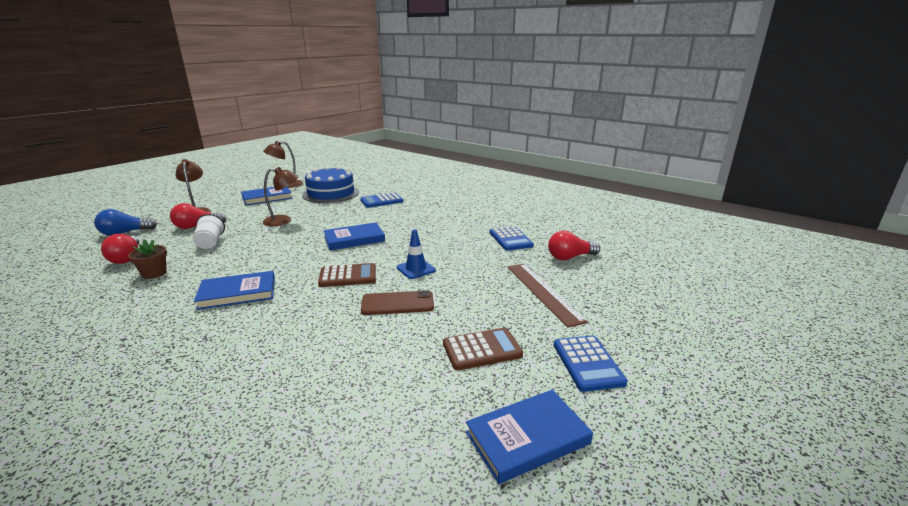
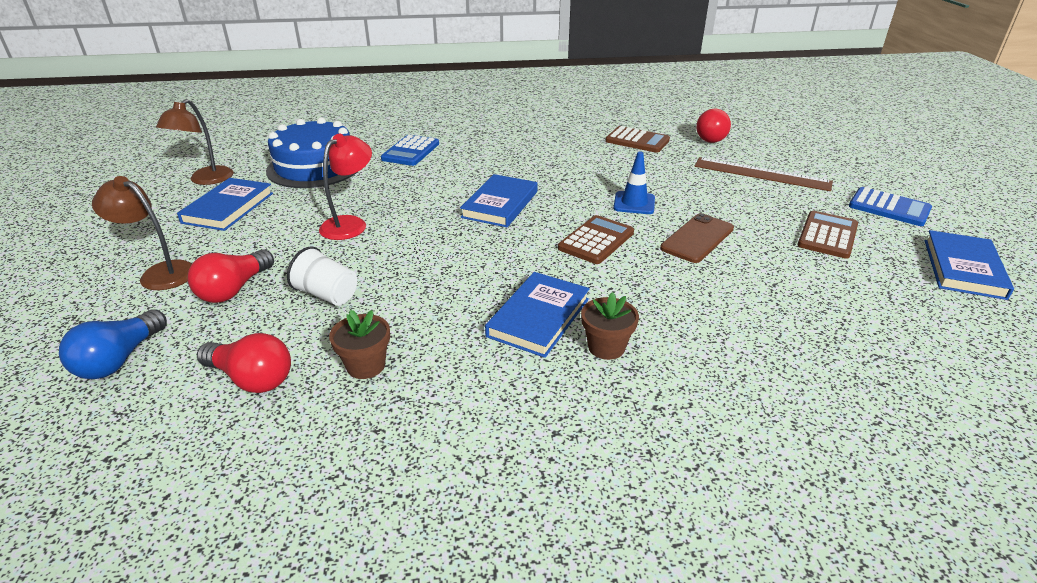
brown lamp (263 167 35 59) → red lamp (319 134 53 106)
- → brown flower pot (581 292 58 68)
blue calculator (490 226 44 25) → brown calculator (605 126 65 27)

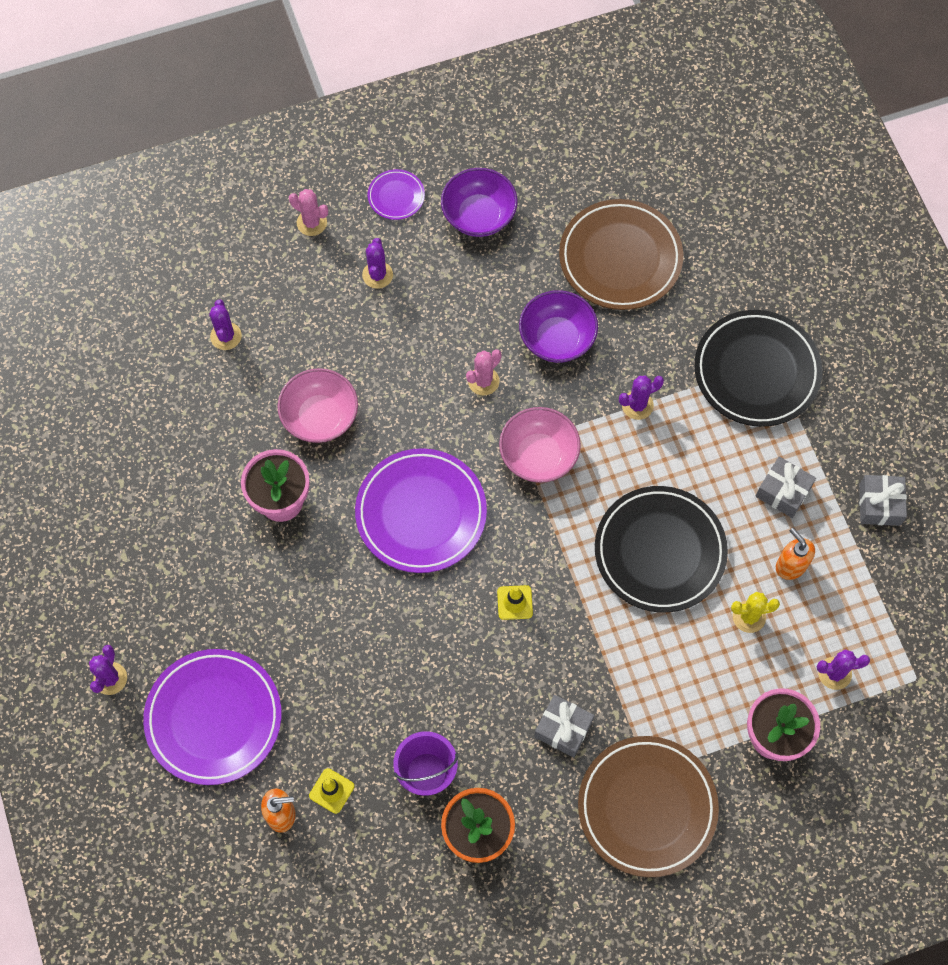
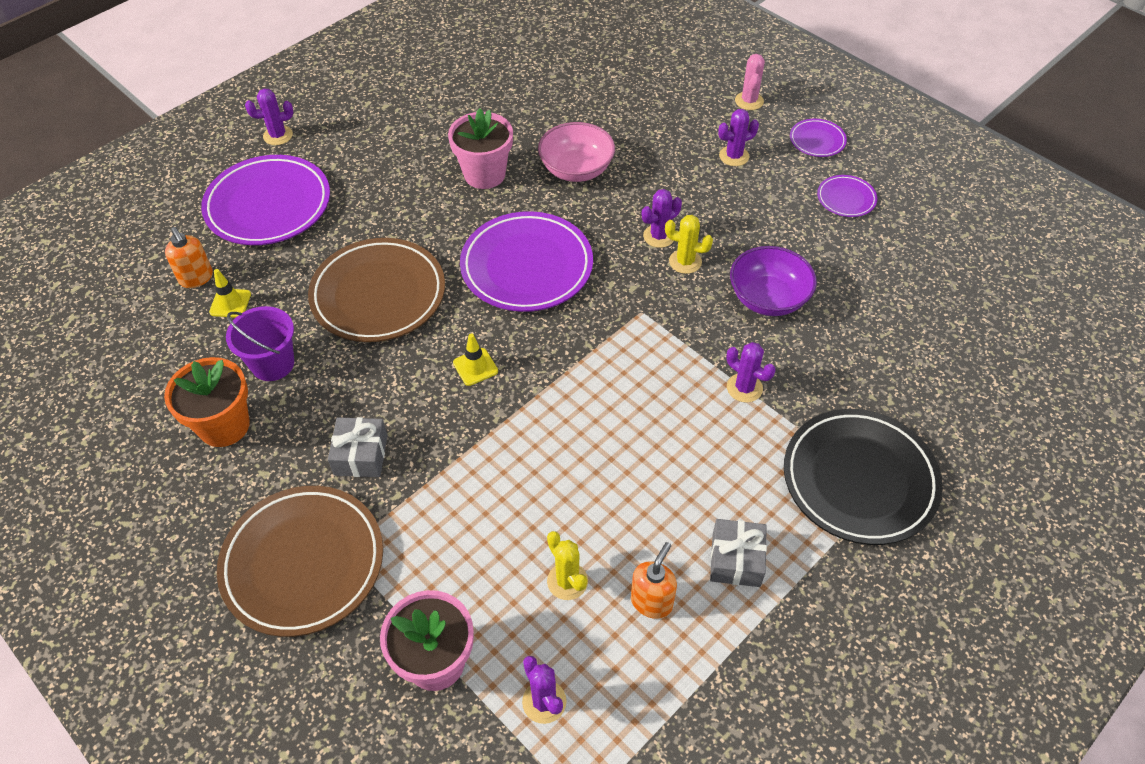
brown plate (559 199 124 111) → brown plate (308 238 137 104), move
purple cactus (209 300 33 50) → purple cactus (642 189 40 59), move
pink cactus (466 349 36 47) → yellow cactus (665 215 48 59)
purple bowl (441 168 77 69) → purple plate (817 175 60 42)
pink bowl (499 407 82 76) → -
black plate (595 486 133 127) → -
grey gift (859 475 48 51) → -

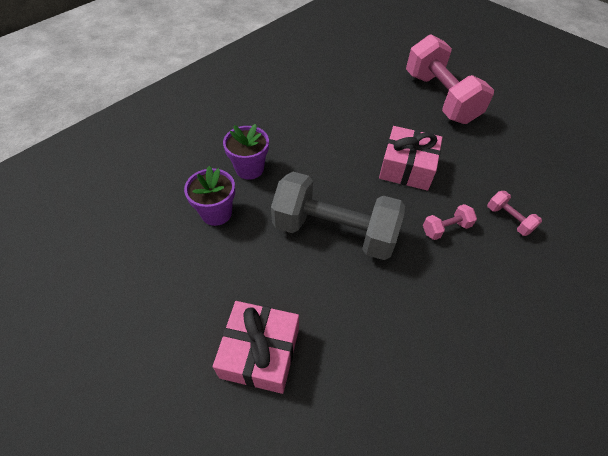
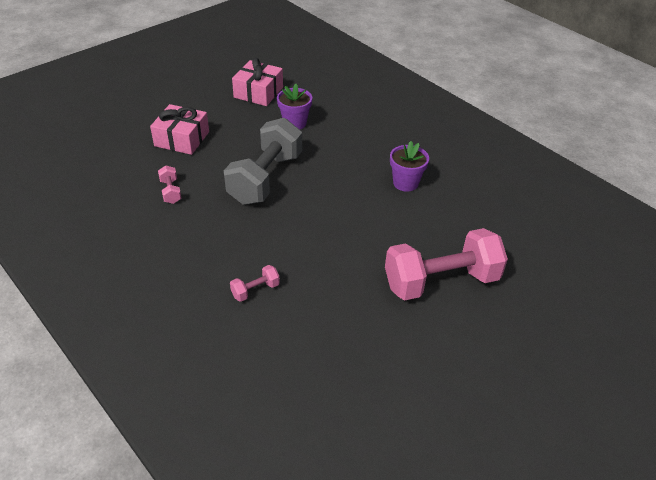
pink dumbbell (423 204 54 36) → pink dumbbell (158 166 24 38), move
pink gift (379 126 63 65) → pink gift (232 58 51 48), move
purple flower pot (223 124 46 56) → purple flower pot (390 141 39 51), move

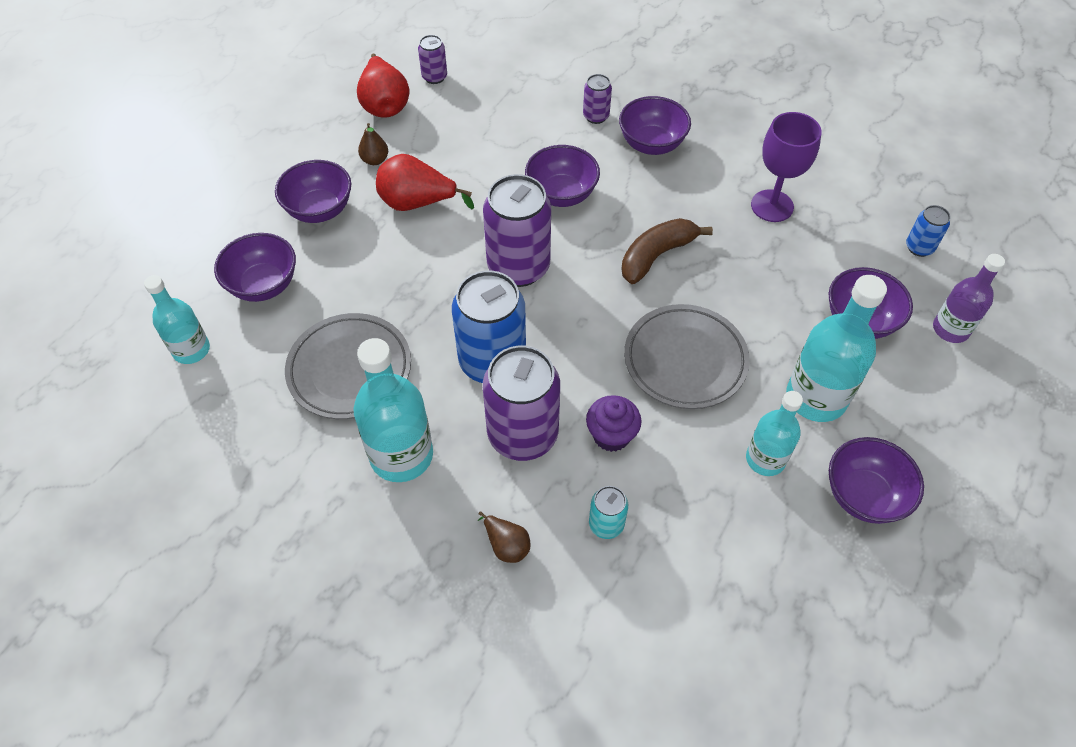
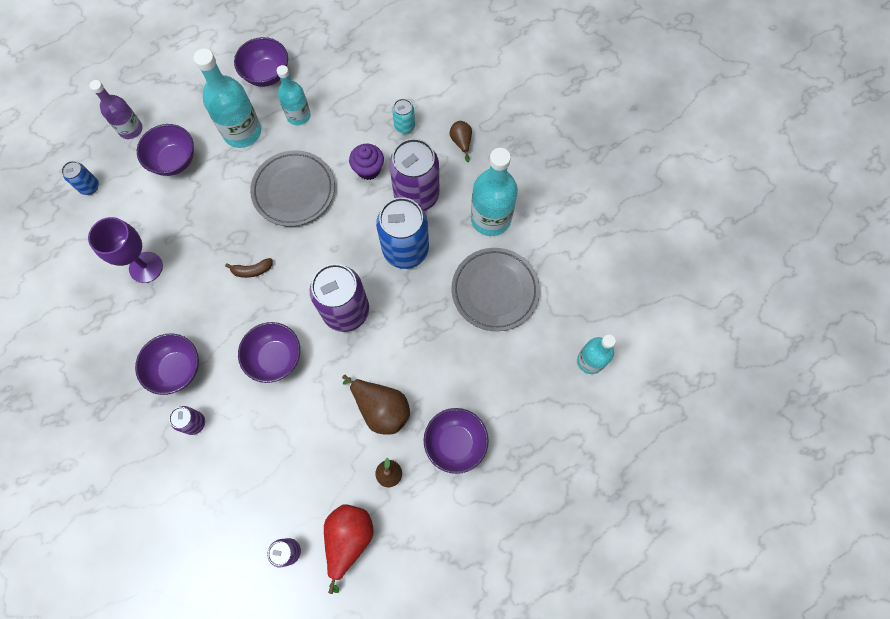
brown banana (621 218 92 66) → brown banana (225 258 48 20), x0.56
red pear (376 154 98 57) → brown pear (342 375 68 60)
purple bowl (214 233 82 69) → -

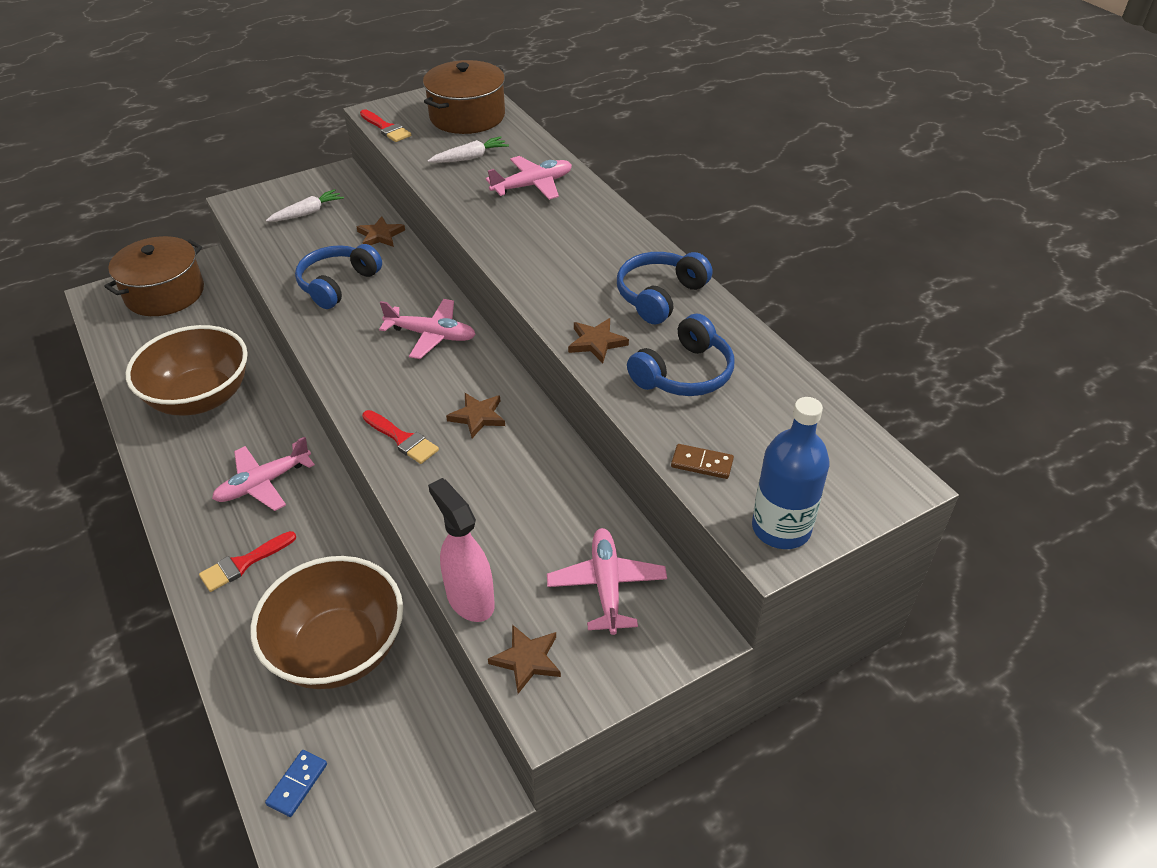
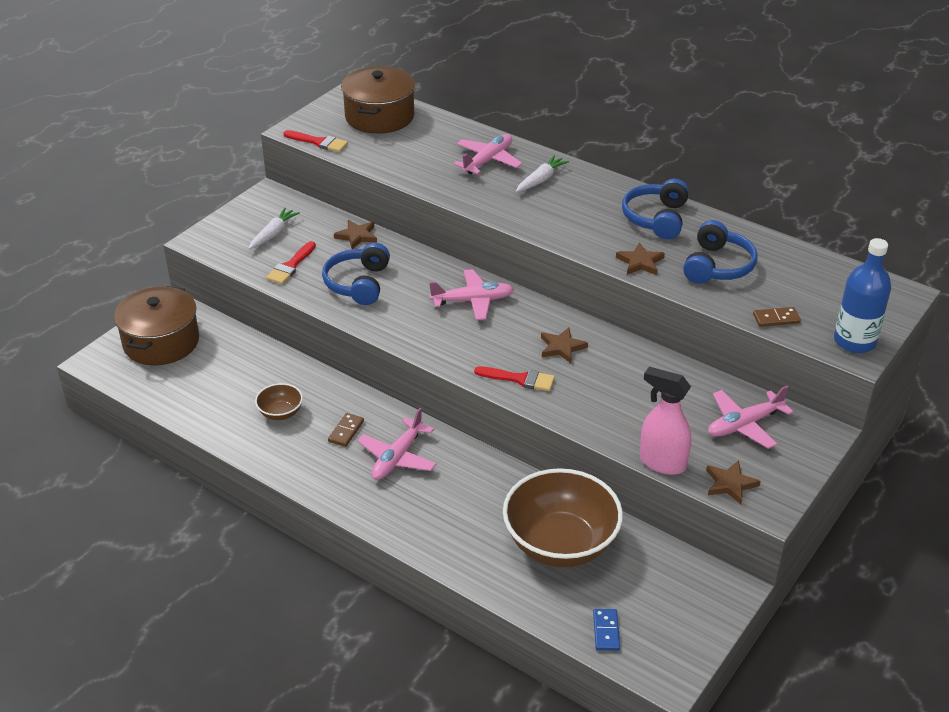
brown bowl (125 325 123 91) → brown bowl (255 383 48 37), x0.45
red brush (199 531 97 61) → red brush (266 241 50 43), move
- → brown domino (328 413 36 34)
white carrot (428 136 81 27) → white carrot (516 155 53 37), move
pink plane (547 528 120 107) → pink plane (708 386 85 63), 90 degrees counterclockwise

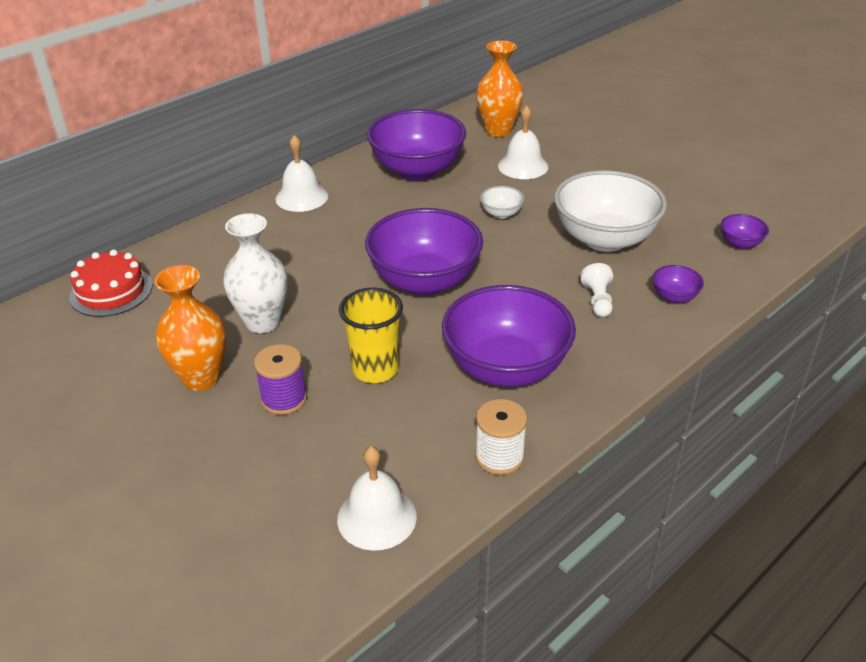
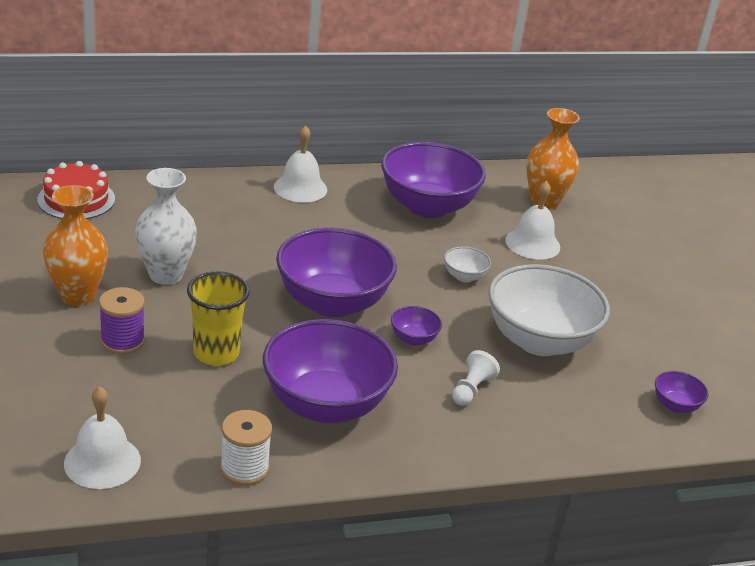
purple bowl (652 265 52 38) → purple bowl (391 306 51 40), move

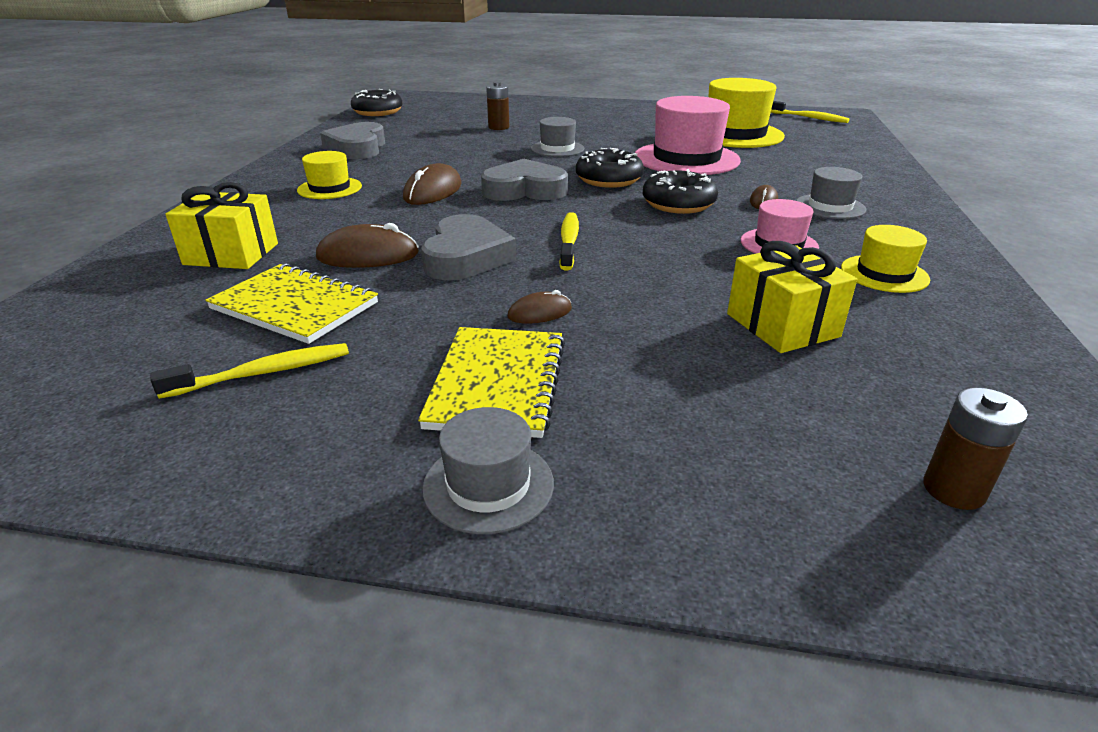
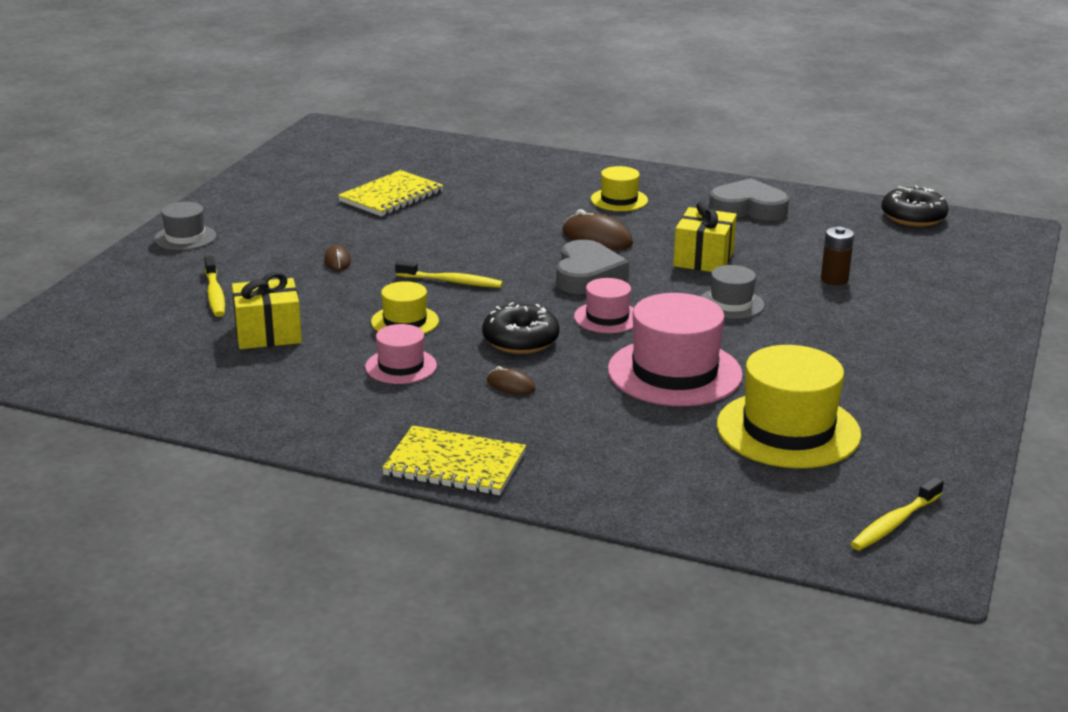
yellow toothbrush (150 343 199 56) → yellow toothbrush (204 256 21 61), move
yellow hat (841 225 89 68) → yellow hat (371 281 68 53), move
yellow notebook (418 327 147 111) → yellow notebook (382 425 144 70), move
black donut (576 148 68 40) → pink hat (574 278 60 55)
yellow gift (166 182 112 87) → yellow gift (673 201 64 71), move
brown mouse (316 223 103 45) → -
grey heart (421 214 95 66) → -
grey hat (796 167 70 52) → -
brown battery (923 388 105 122) → -

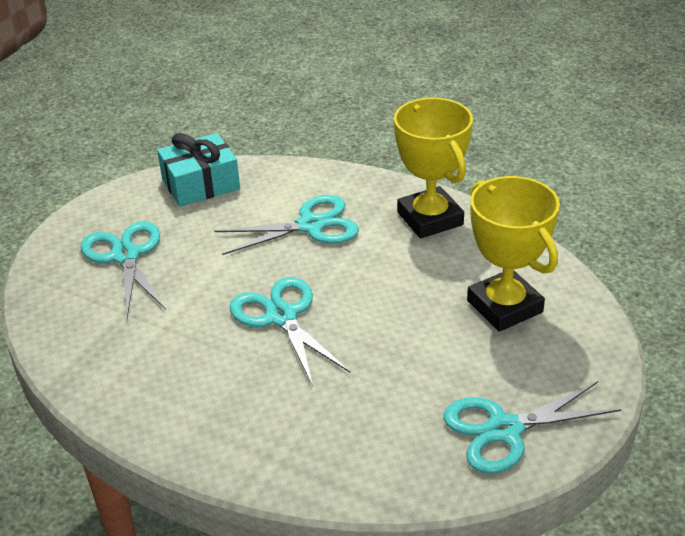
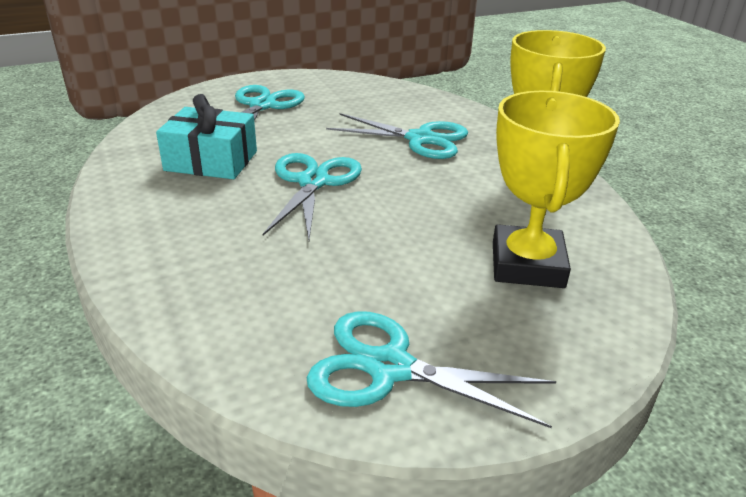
turquoise gift (157 133 83 74) → turquoise gift (156 94 101 85), move

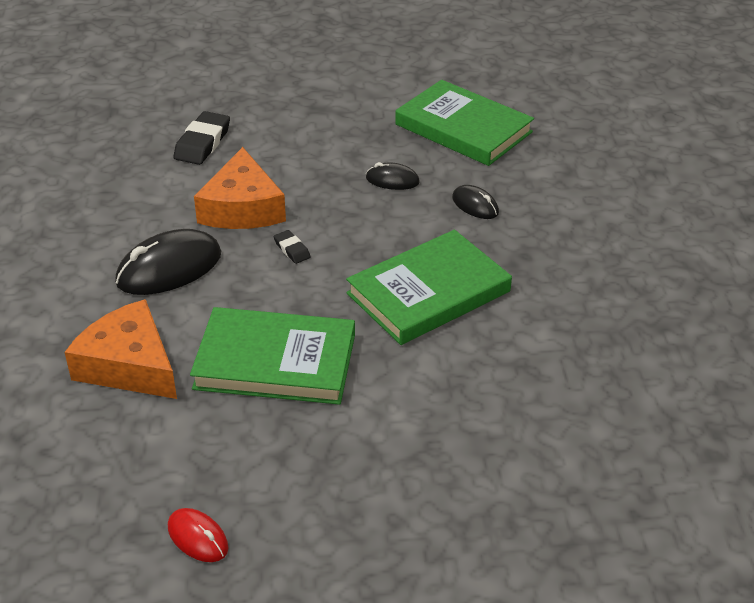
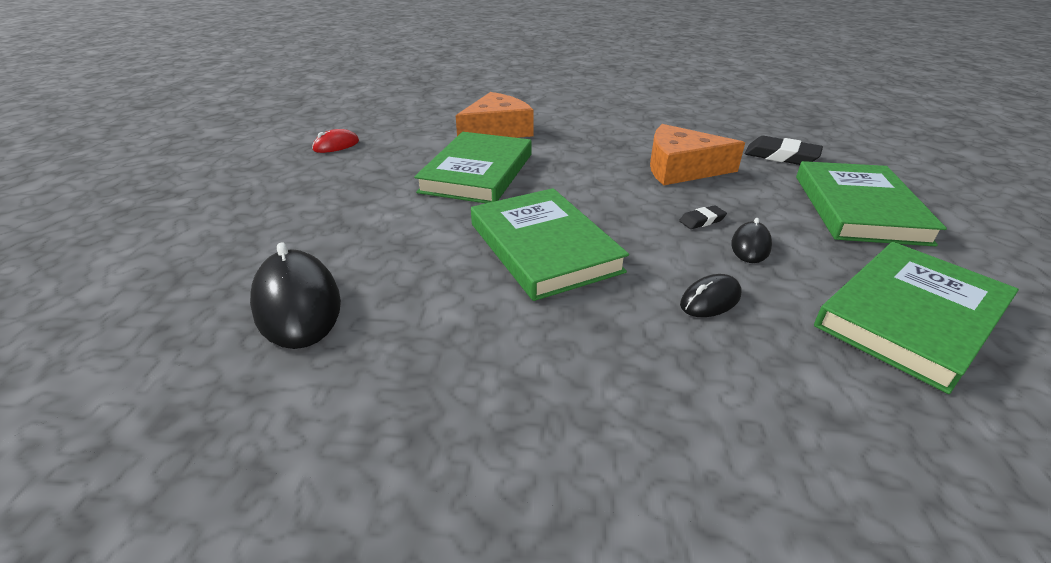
black mouse (115 229 106 66) → black mouse (250 243 91 106), move
black eraser (274 230 37 34) → black eraser (679 205 48 24), move
- → green book (796 161 151 85)

